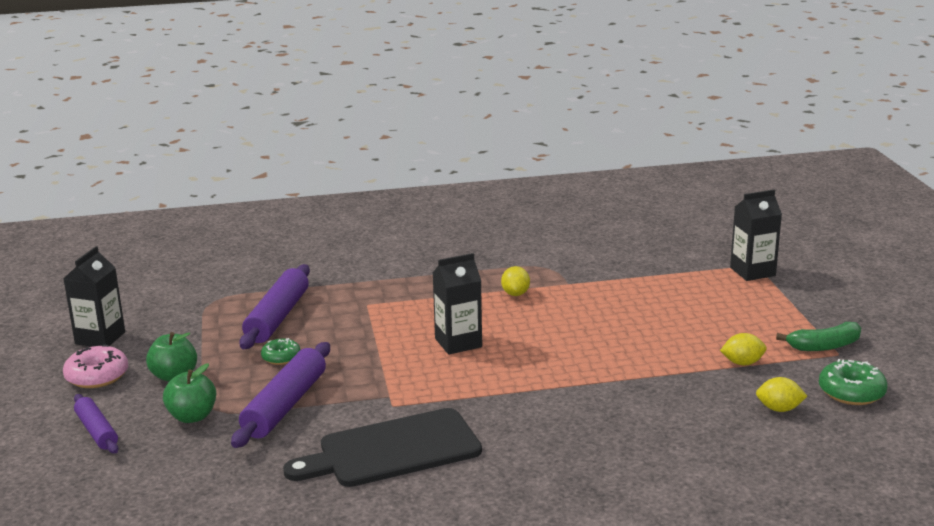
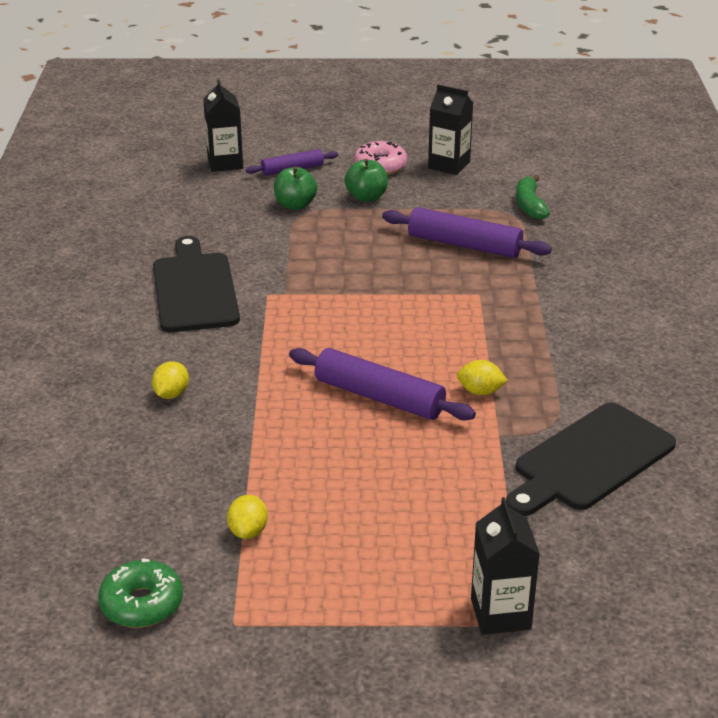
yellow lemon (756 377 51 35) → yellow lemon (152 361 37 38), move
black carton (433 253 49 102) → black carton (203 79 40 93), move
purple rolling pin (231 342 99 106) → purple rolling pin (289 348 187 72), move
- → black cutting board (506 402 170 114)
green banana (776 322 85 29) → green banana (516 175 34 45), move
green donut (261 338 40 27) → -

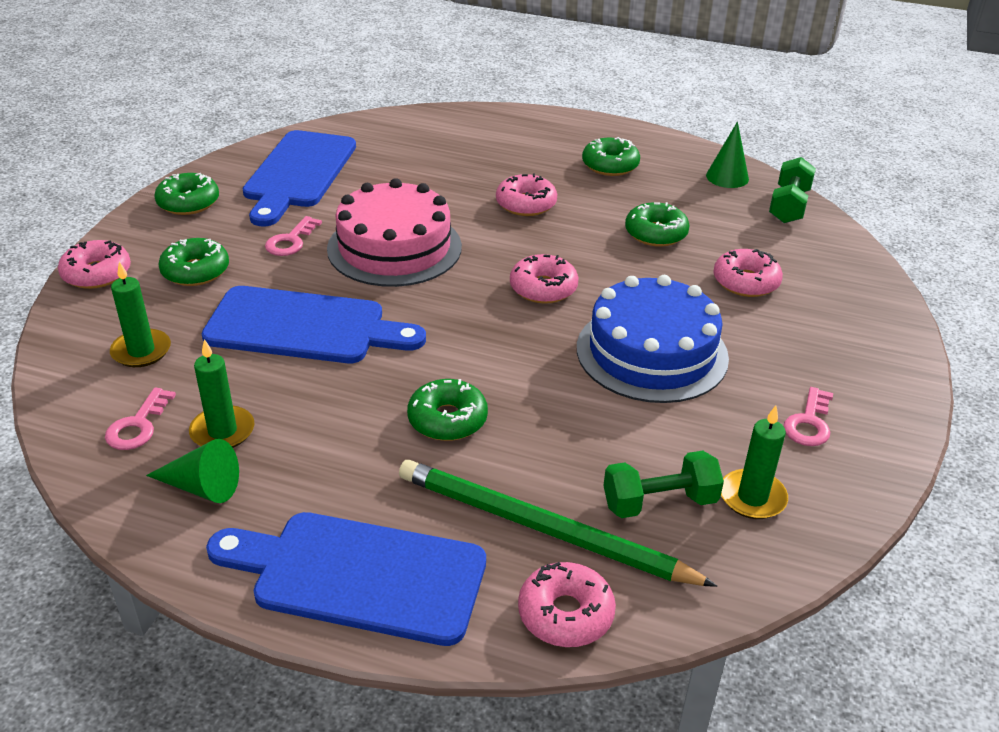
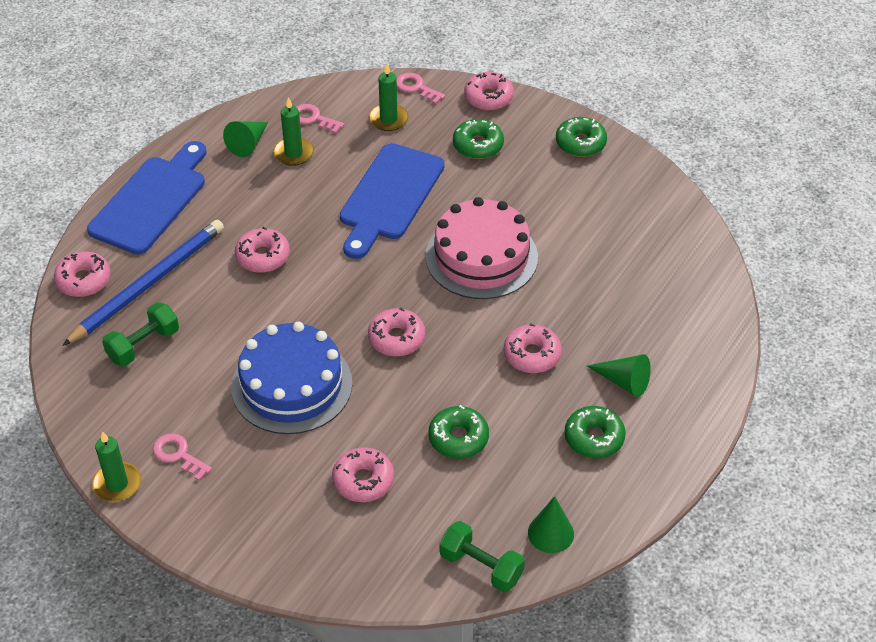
green pencil (399 460 318 127) → blue pencil (62 220 162 126)
green candle (721 406 67 113) → green candle (92 431 49 71), move
green dumbbell (603 451 121 67) → green dumbbell (102 302 77 64), 45 degrees clockwise
green donut (407 379 81 62) → pink donut (235 227 55 46)
pink key (265 216 57 40) → pink key (397 73 48 31), move
- → green cone (587 354 64 43)
blue cutting board (243 130 113 96) → -

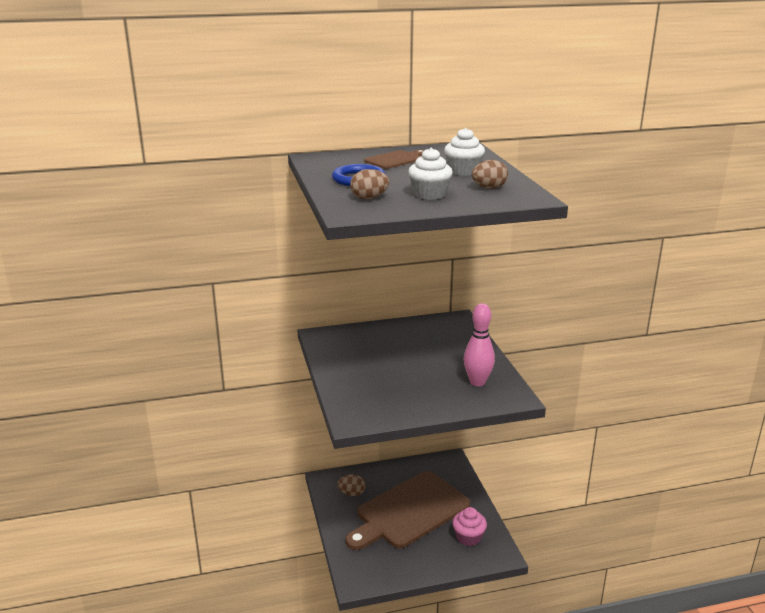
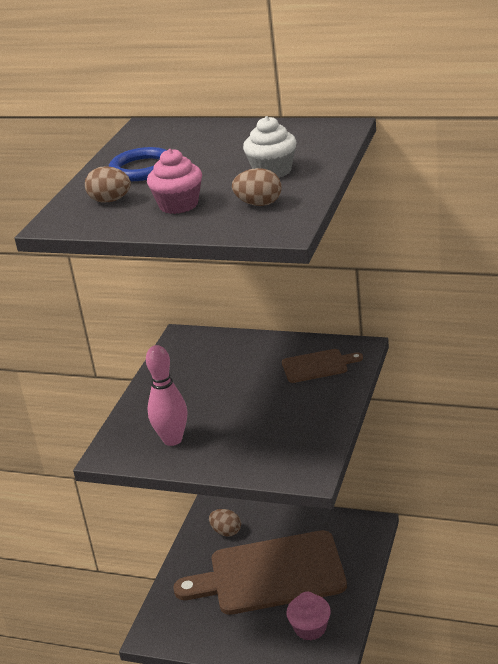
pink bowling pin (464 303 31 83) → pink bowling pin (146 345 41 101), move
white cupcake (408 148 45 52) → pink cupcake (147 149 55 65)
brown cutting board (364 150 60 19) → brown cutting board (282 349 81 34), move

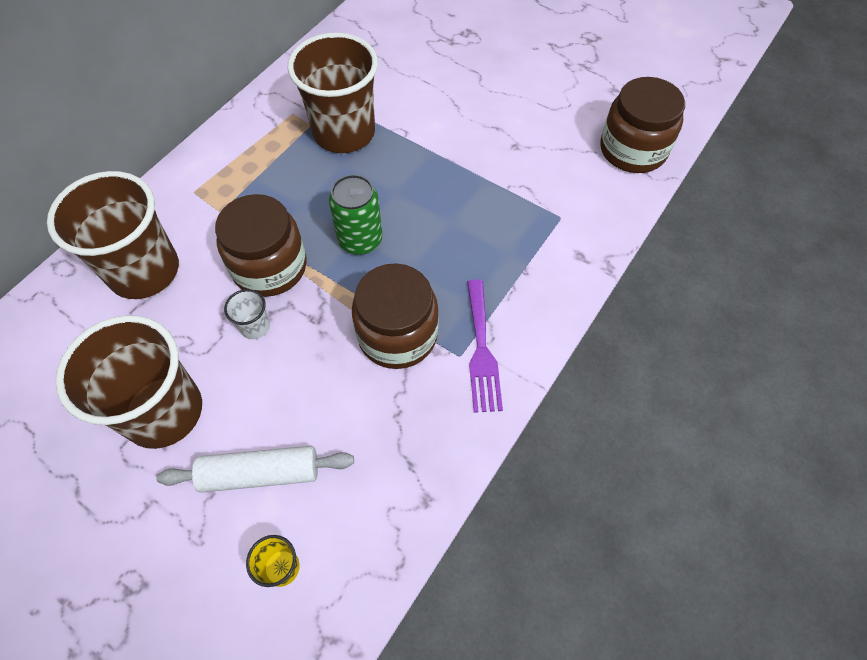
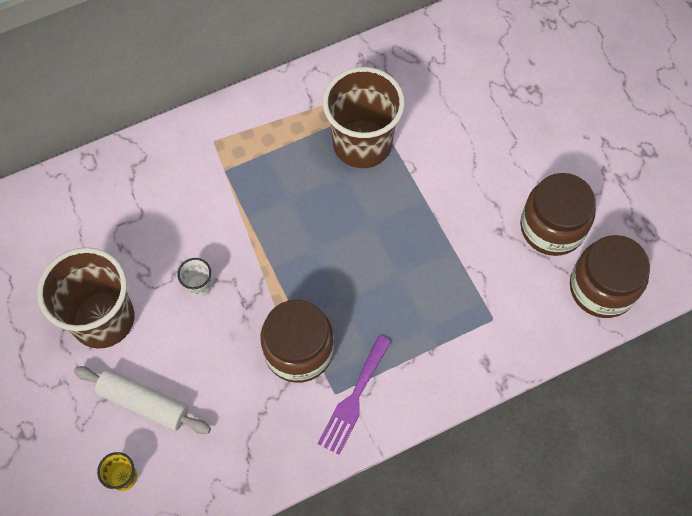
brown jar (215 194 92 103) → brown jar (520 173 76 83), move
brown cup (47 171 132 128) → -
green can (329 174 54 81) → -

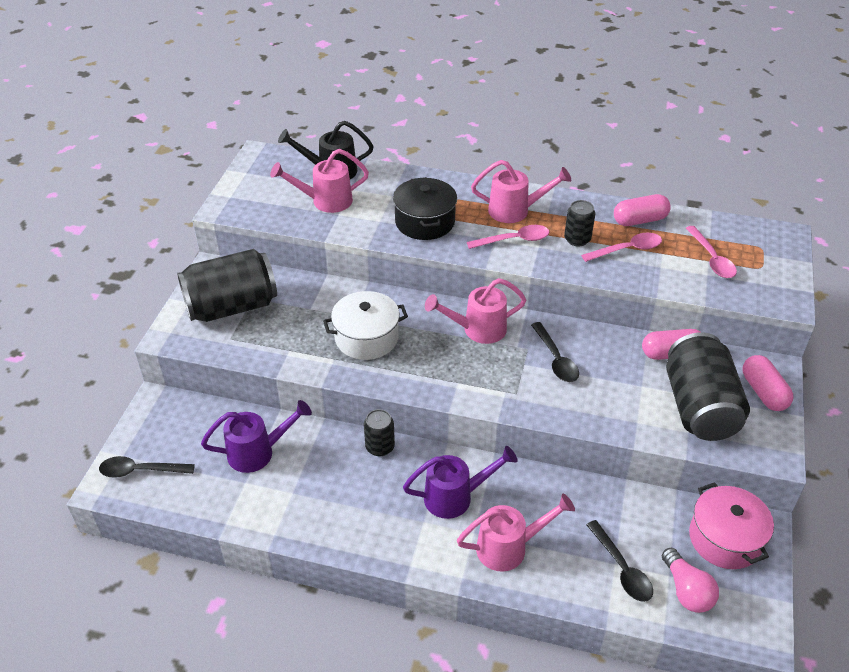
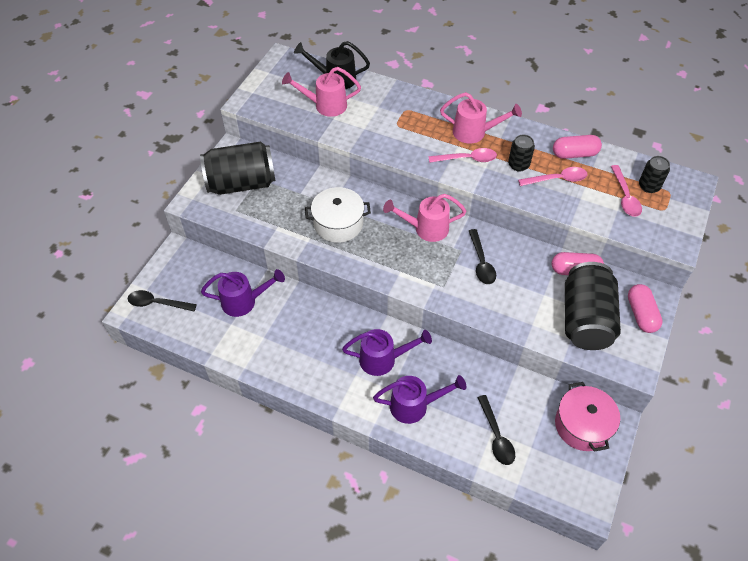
pink watering can (457 494 118 78) → purple watering can (373 375 93 49)
black can (364 409 31 48) → black can (639 156 31 37), move
black pot (393 177 64 63) → -
pink light bulb (662 548 57 65) → -

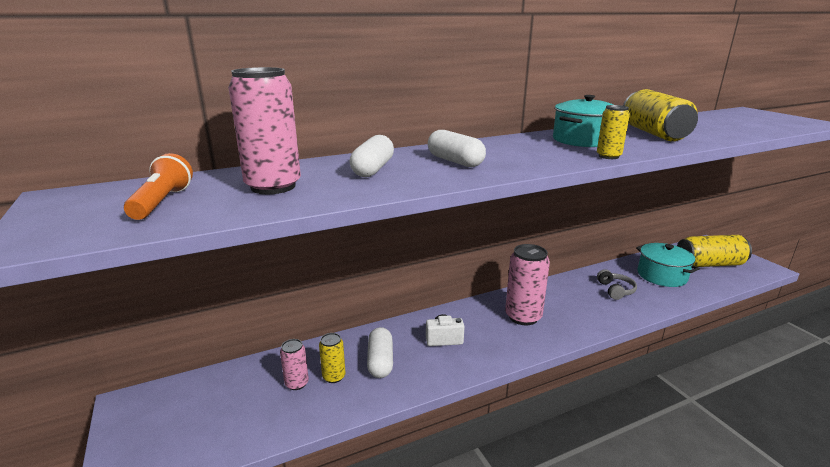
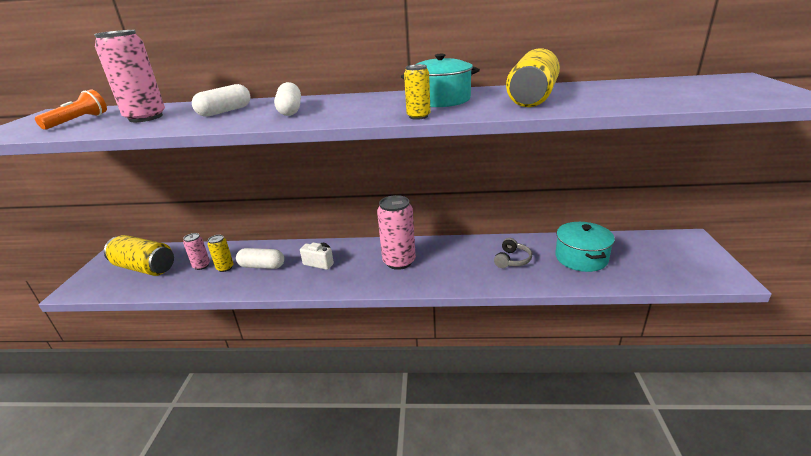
yellow can (677 235 75 32) → yellow can (104 235 70 41), move
white capsule (367 327 26 51) → white capsule (236 248 48 21), 75 degrees clockwise

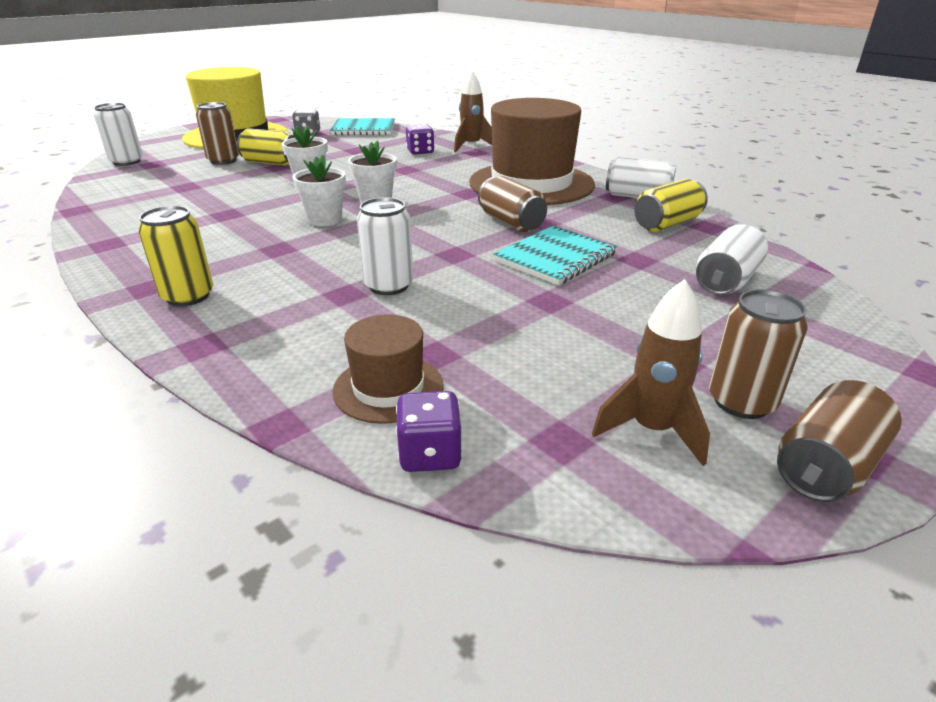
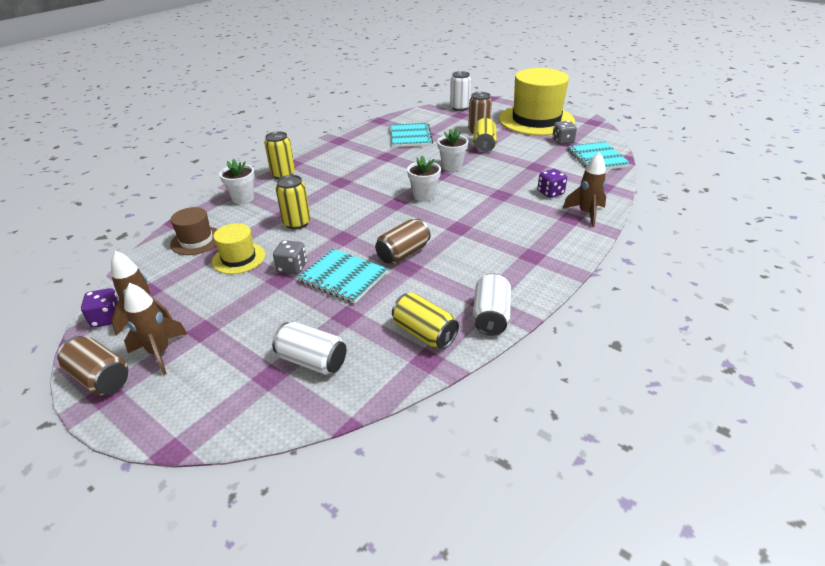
purple dice (396 391 66 81) → purple dice (81 288 38 40), move
brown can (709 289 99 130) → brown rocket (124 283 63 92)
- → yellow hat (212 223 53 51)
white flower pot (292 155 54 72) → white flower pot (219 159 36 45), move
- → grey dice (273 240 34 34)
white can (357 197 56 98) → yellow can (276 175 34 54)
- → turquoise notebook (391 123 42 24)
brown hat (469 98 126 107) → -

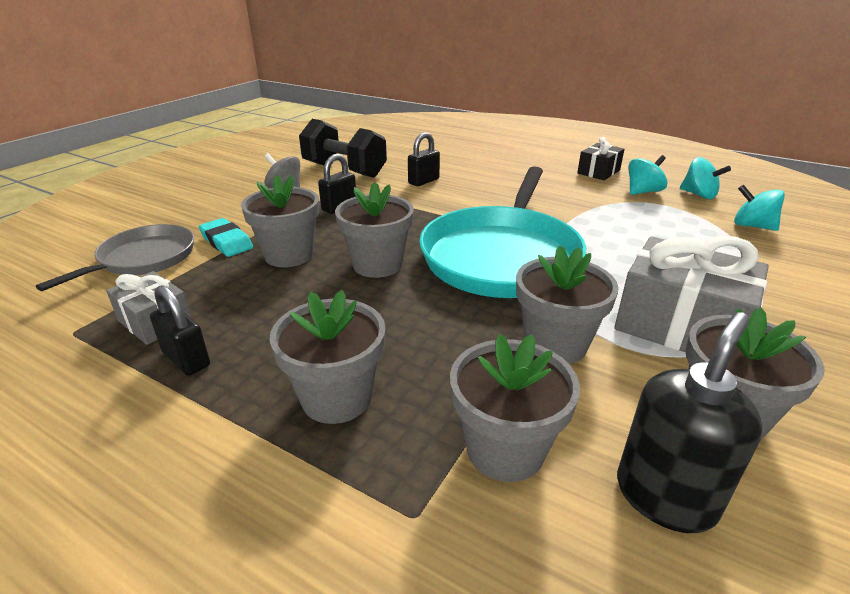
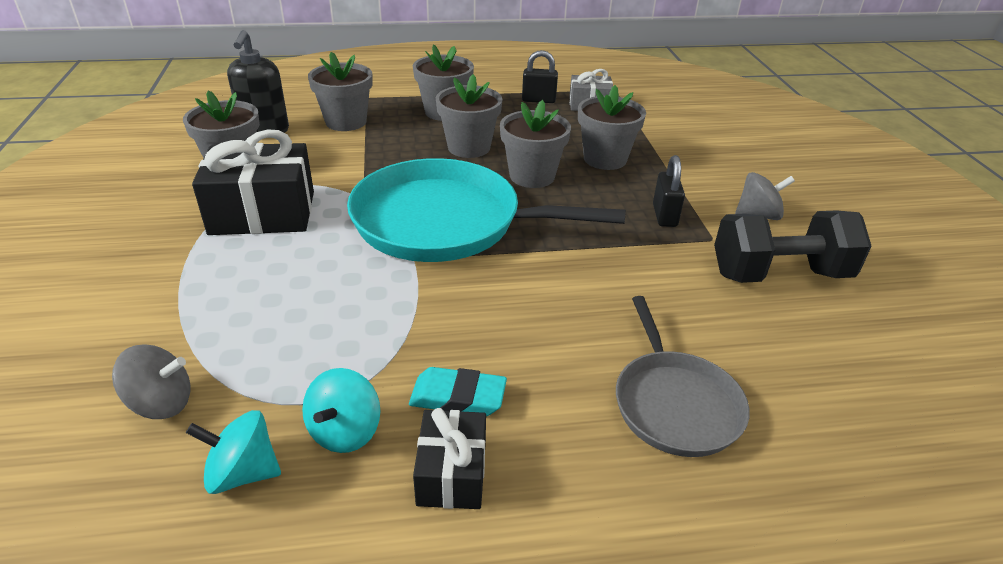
turquoise spinning top (734 185 51 46) → grey spinning top (112 345 78 74)
grey gift (614 236 155 116) → black gift (192 129 122 106)
turquoise pan (419 166 167 132) → turquoise pan (347 158 279 104), 60 degrees counterclockwise
turquoise eraser (199 218 54 39) → turquoise eraser (409 367 98 49), move
grey flower pot (516 245 103 119) → grey flower pot (436 74 67 84), move
grey pan (36 224 158 67) → grey pan (616 296 134 161), move
black padlock (408 132 32 54) → -

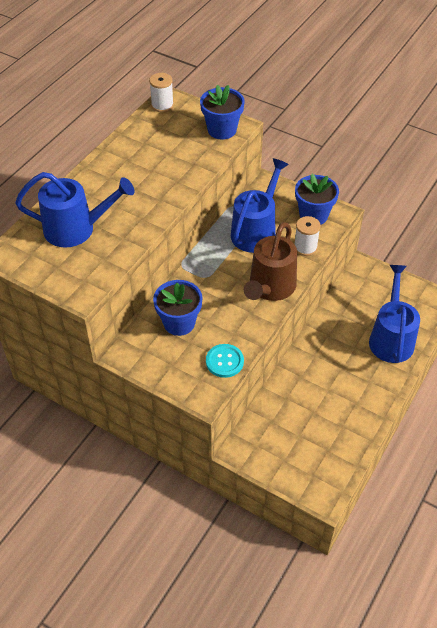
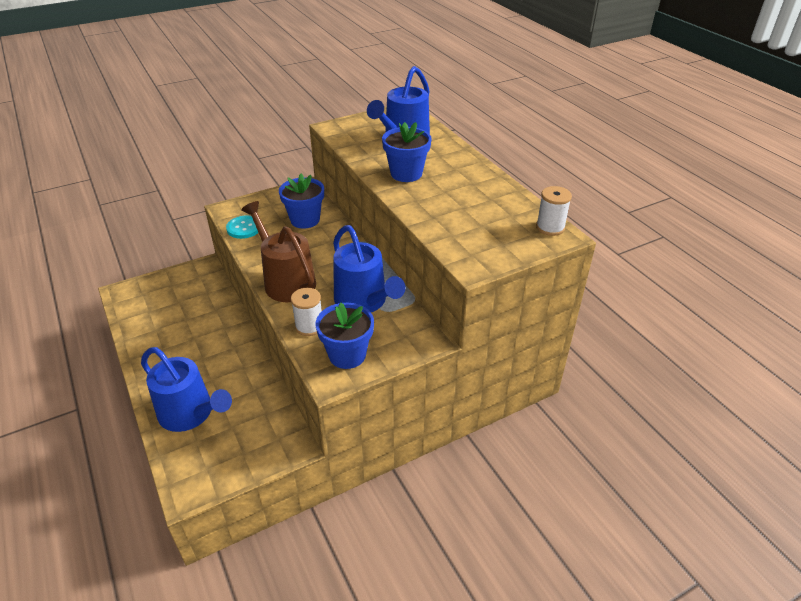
blue flower pot (200 85 45 54) → blue flower pot (382 122 50 60), move

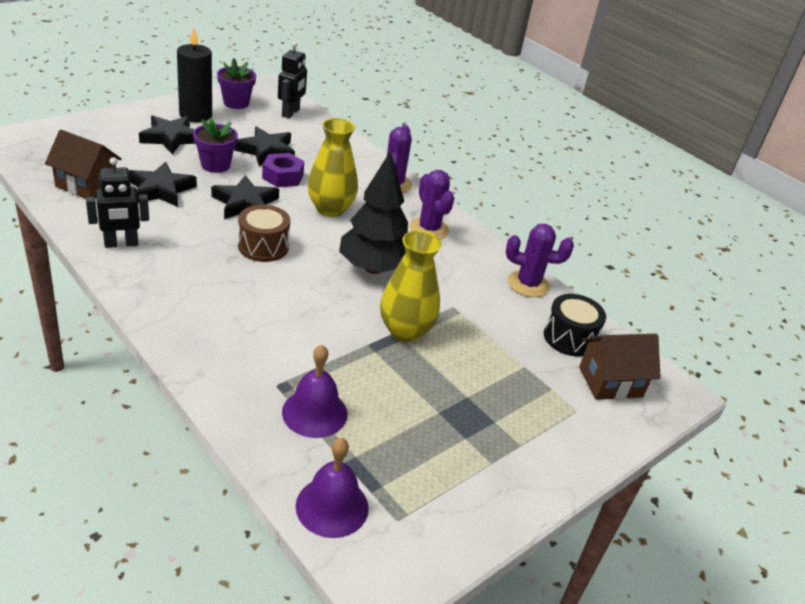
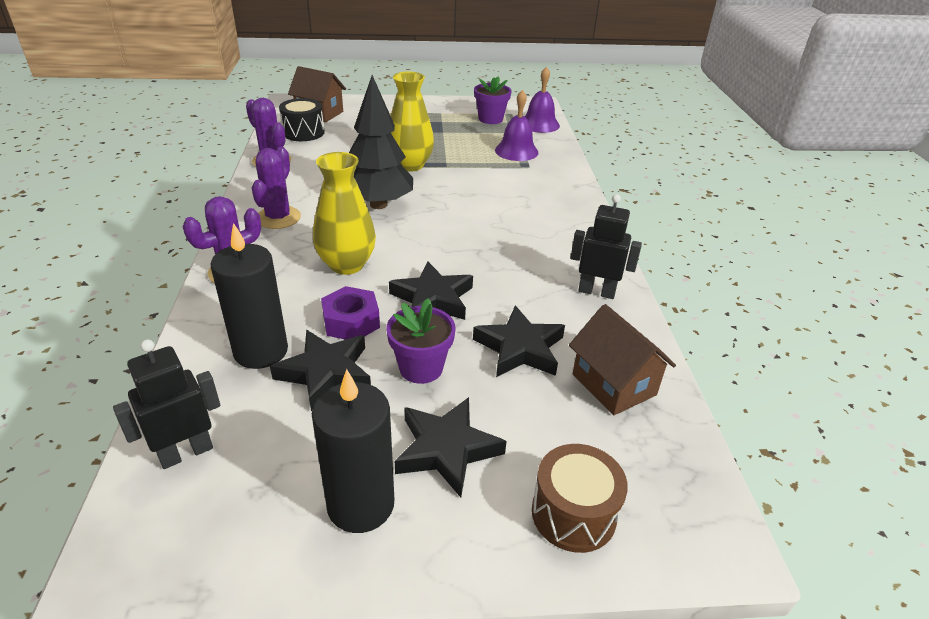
- → black candle (211 223 77 146)
purple flower pot (217 58 39 51) → purple flower pot (474 76 38 48), move
brown drum (238 205 52 57) → brown drum (532 444 96 109), move

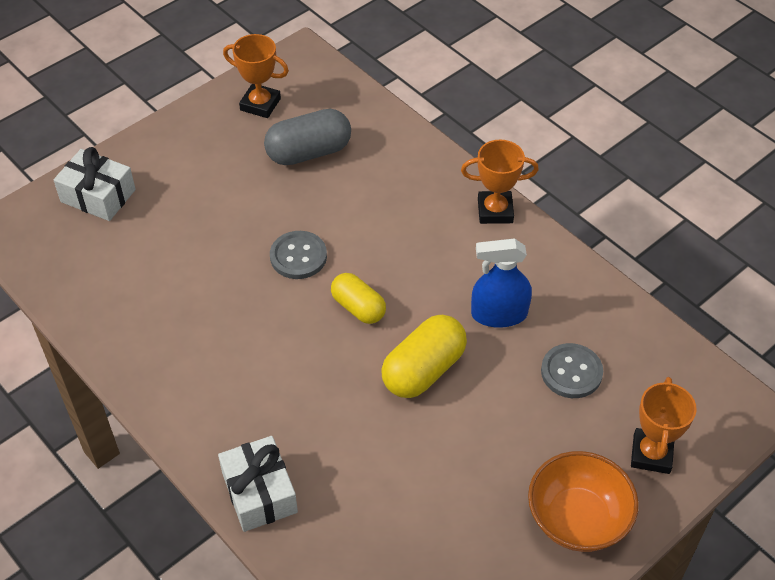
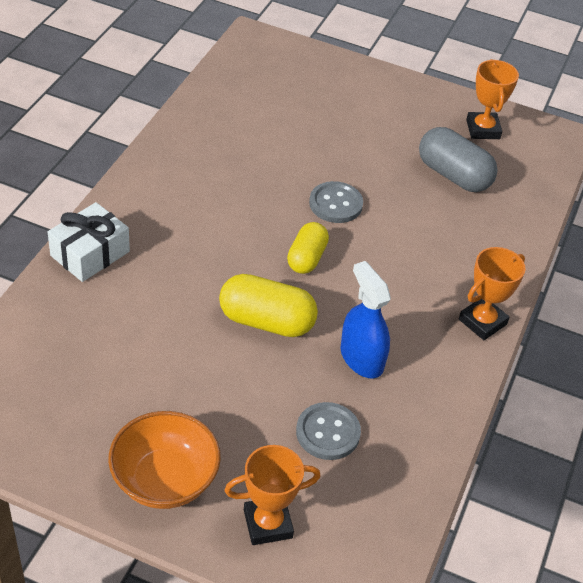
orange trophy (461 140 78 84) → orange trophy (459 247 67 93), 75 degrees clockwise
white gift (54 147 82 74) → -

